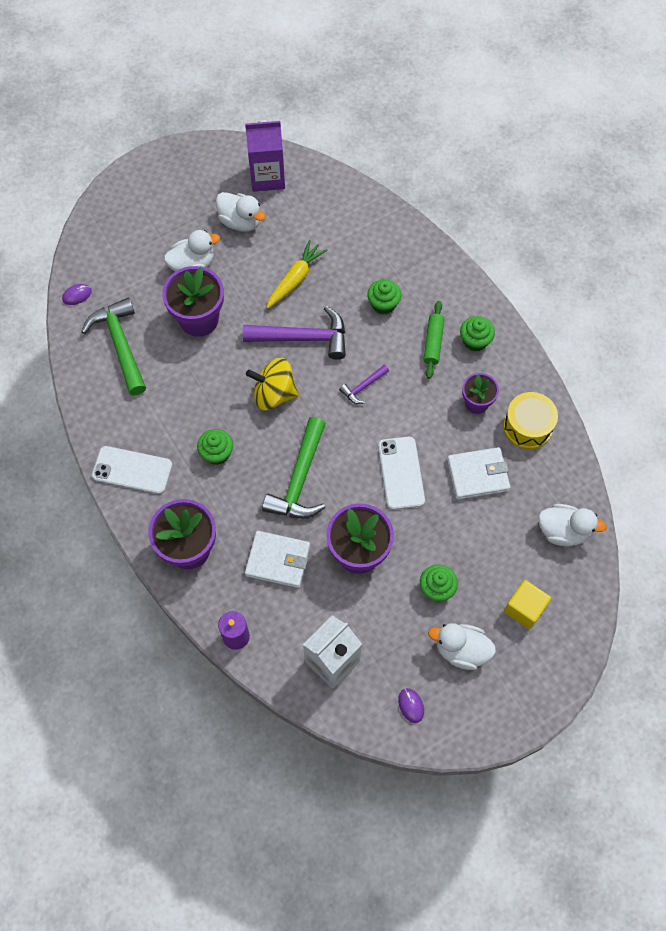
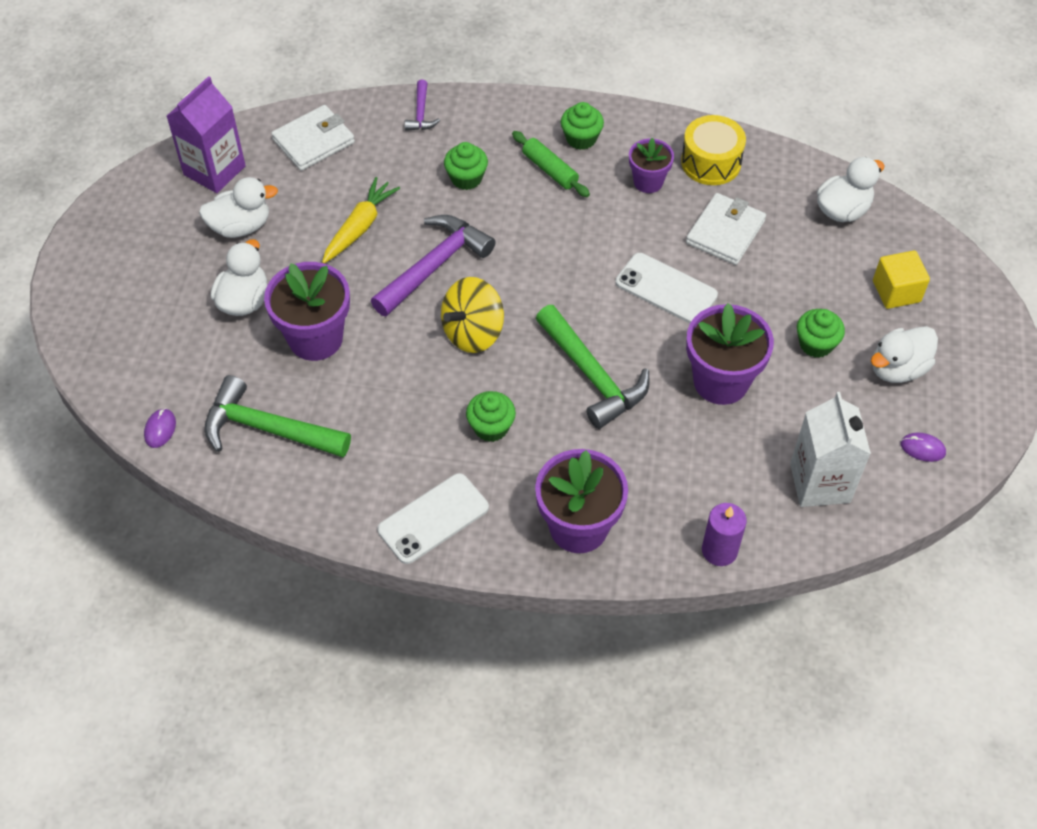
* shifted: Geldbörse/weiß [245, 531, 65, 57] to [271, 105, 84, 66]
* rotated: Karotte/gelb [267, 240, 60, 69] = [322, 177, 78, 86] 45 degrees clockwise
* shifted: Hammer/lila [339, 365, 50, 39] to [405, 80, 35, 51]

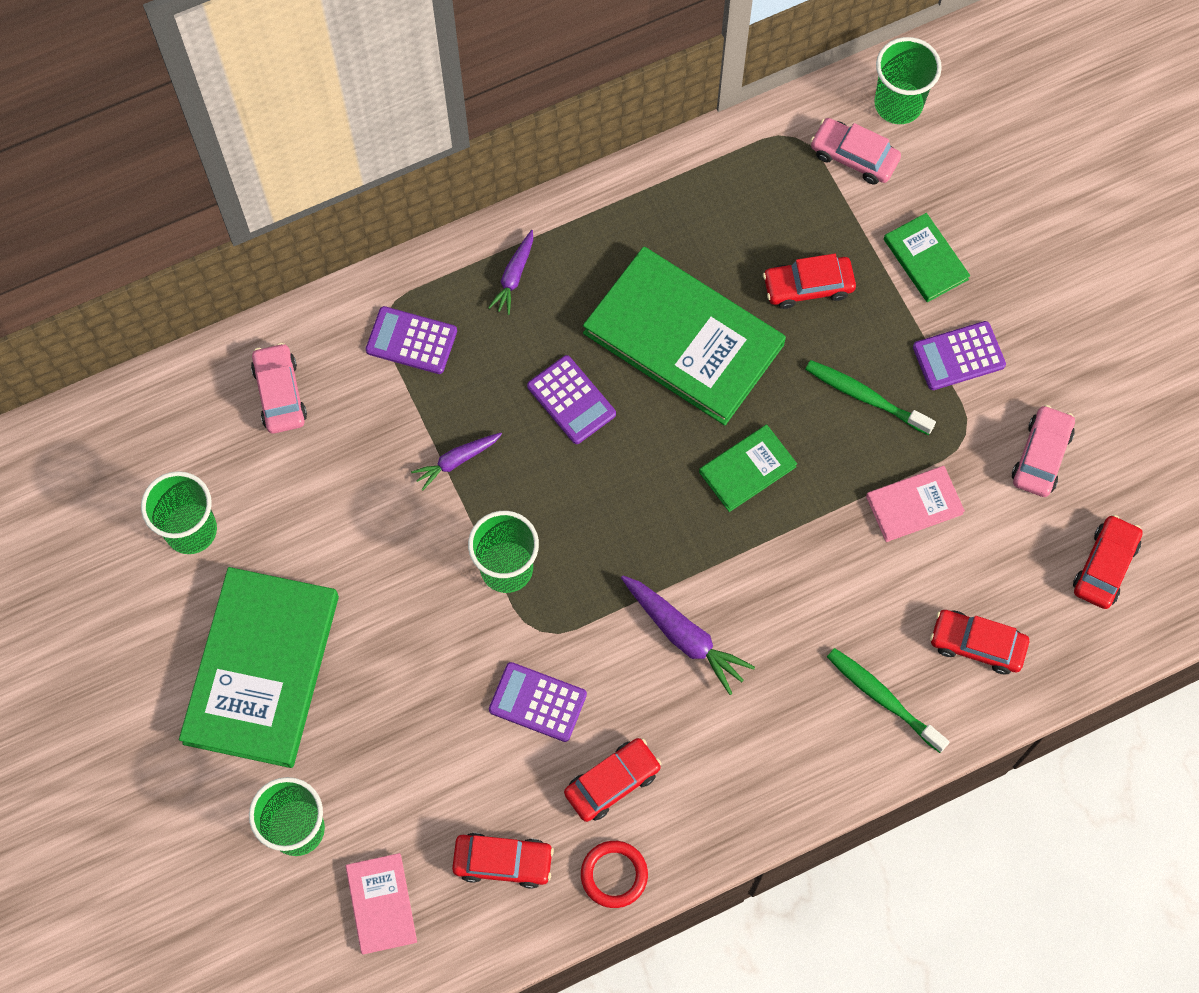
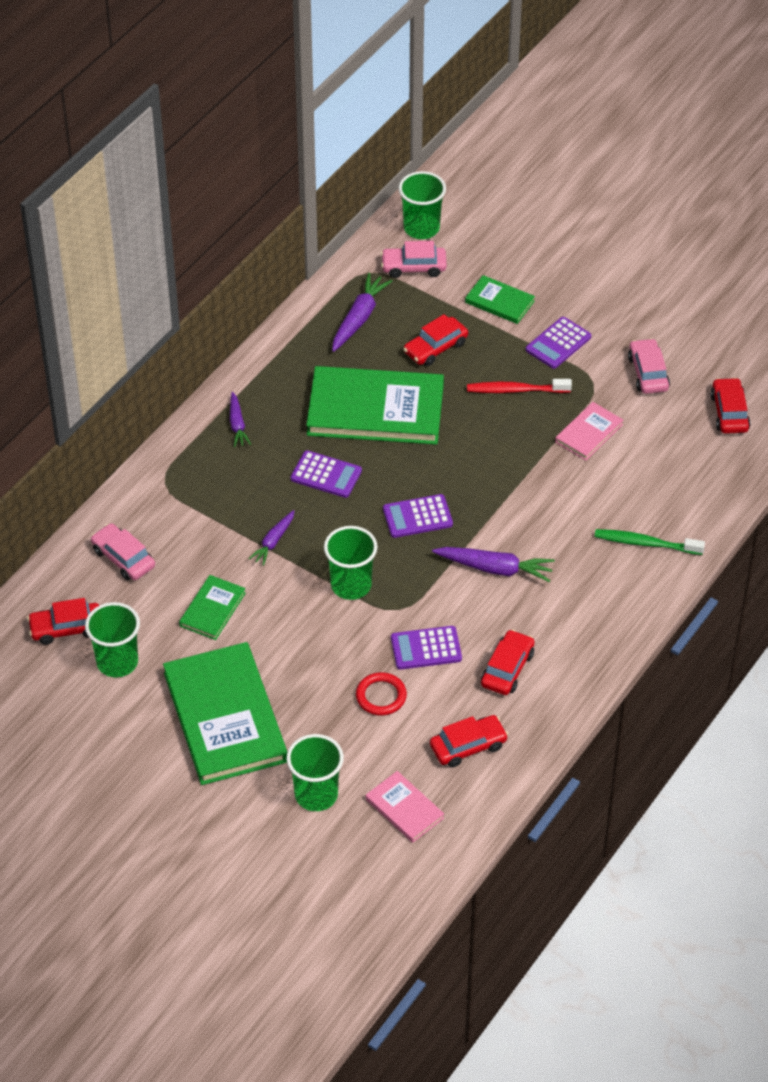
* shifted: Taschenrechner/lila [366, 306, 91, 68] to [383, 494, 70, 44]
* shifted: Ring/rot [581, 841, 67, 67] to [356, 672, 51, 44]
* shifted: Buch/grün [699, 425, 98, 87] to [179, 575, 67, 65]
* repainted: Zahnbürste/grün [805, 360, 131, 75] to Zahnbürste/rot [467, 379, 105, 14]
* shifted: Auto/rot [930, 610, 99, 64] to [27, 598, 72, 47]
* new: Karotte/lila [332, 273, 60, 79]

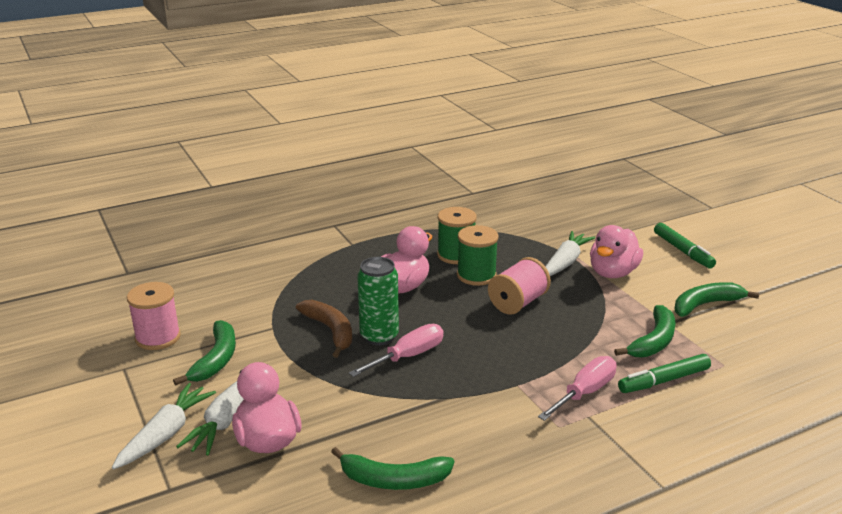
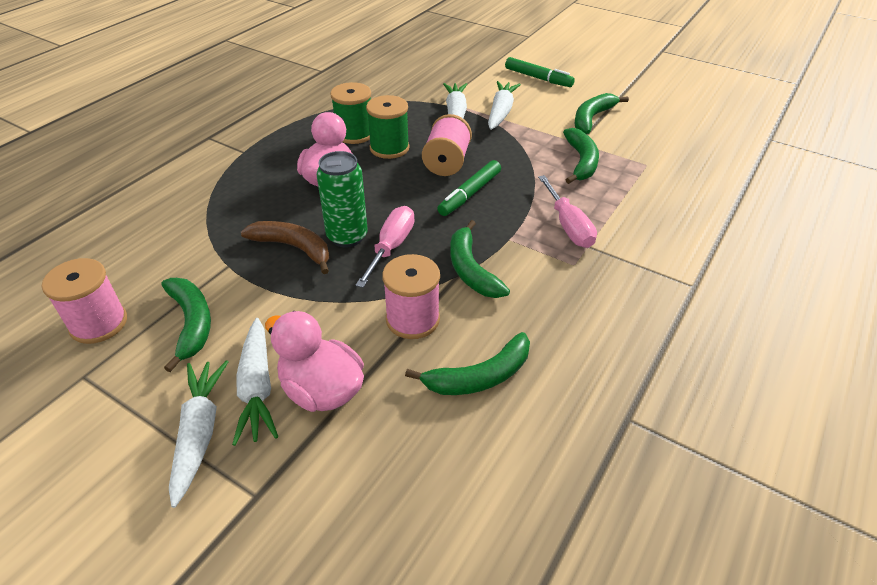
* rotated: Schraubenzieher/rosa [538, 356, 79, 65] = [538, 175, 59, 73] 150 degrees clockwise
* swapped: Ente/rosa [590, 225, 53, 53] to Karotte/weiß [488, 81, 33, 49]
* shifted: Filzstift/grün [618, 354, 93, 39] to [437, 160, 64, 56]
* new: Garnrolle/rosa [382, 254, 58, 85]
* new: Banane/grün [450, 220, 60, 78]

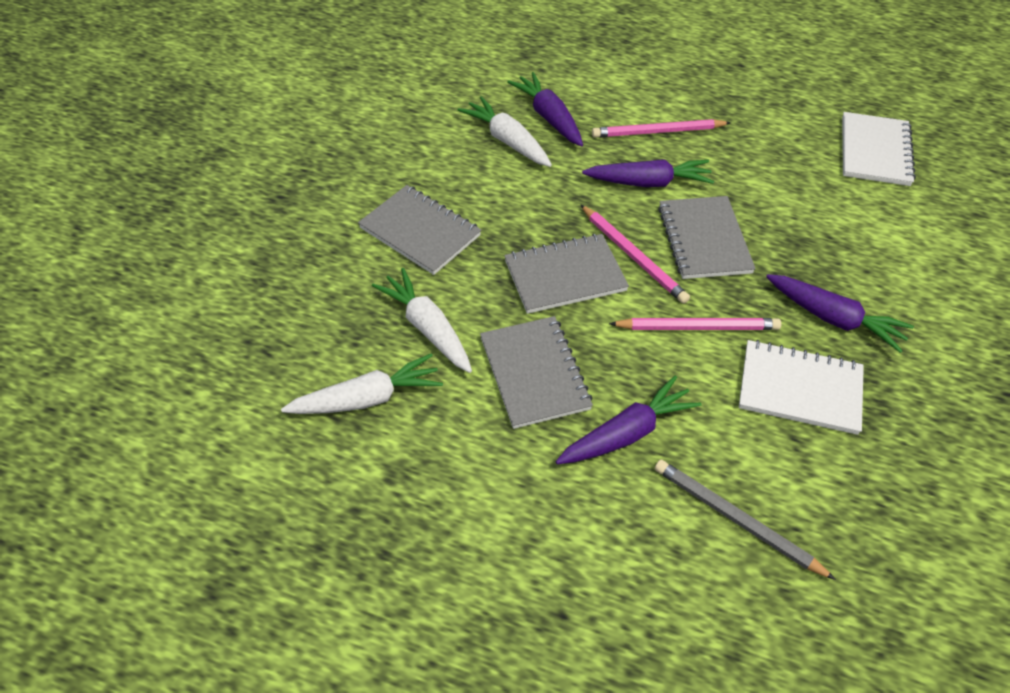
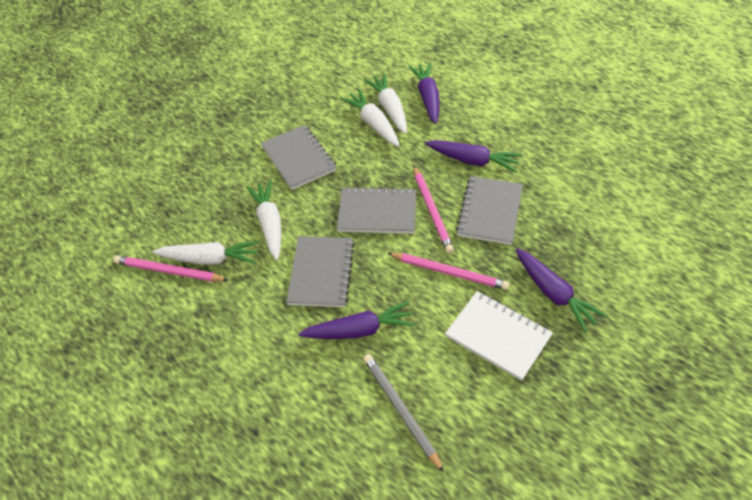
* shifted: Bleistift/rosa [592, 119, 139, 19] to [114, 255, 114, 27]
* gone: Notizbuch/weiß [842, 112, 74, 74]
* new: Karotte/weiß [340, 89, 60, 58]

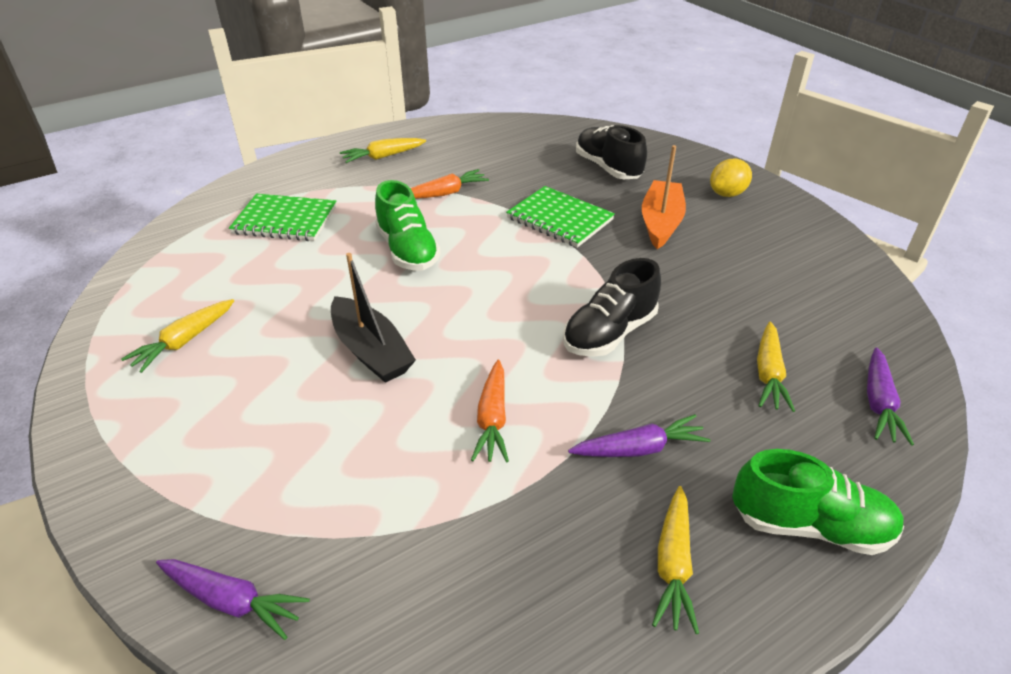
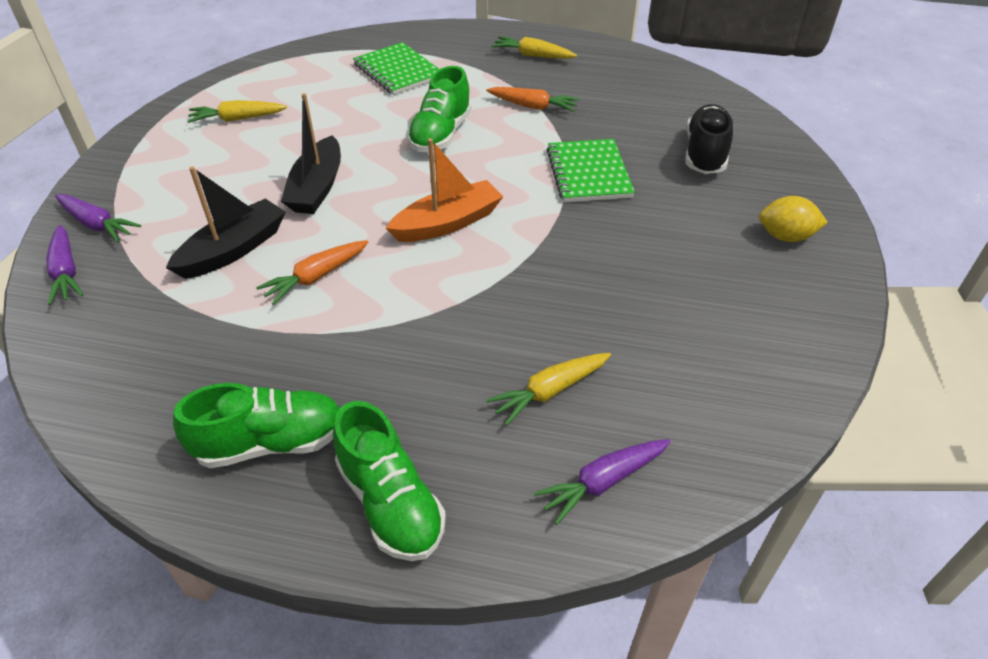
* gone: Schuh/schwarz [563, 258, 98, 99]
* shifted: Karotte/lila [568, 414, 142, 43] to [55, 194, 86, 48]
* shifted: Boot/orange [642, 145, 44, 104] to [386, 138, 118, 104]
* swapped: Karotte/gelb [652, 486, 47, 148] to Schuh/grün [173, 383, 166, 85]
* new: Boot/schwarz [166, 166, 120, 113]

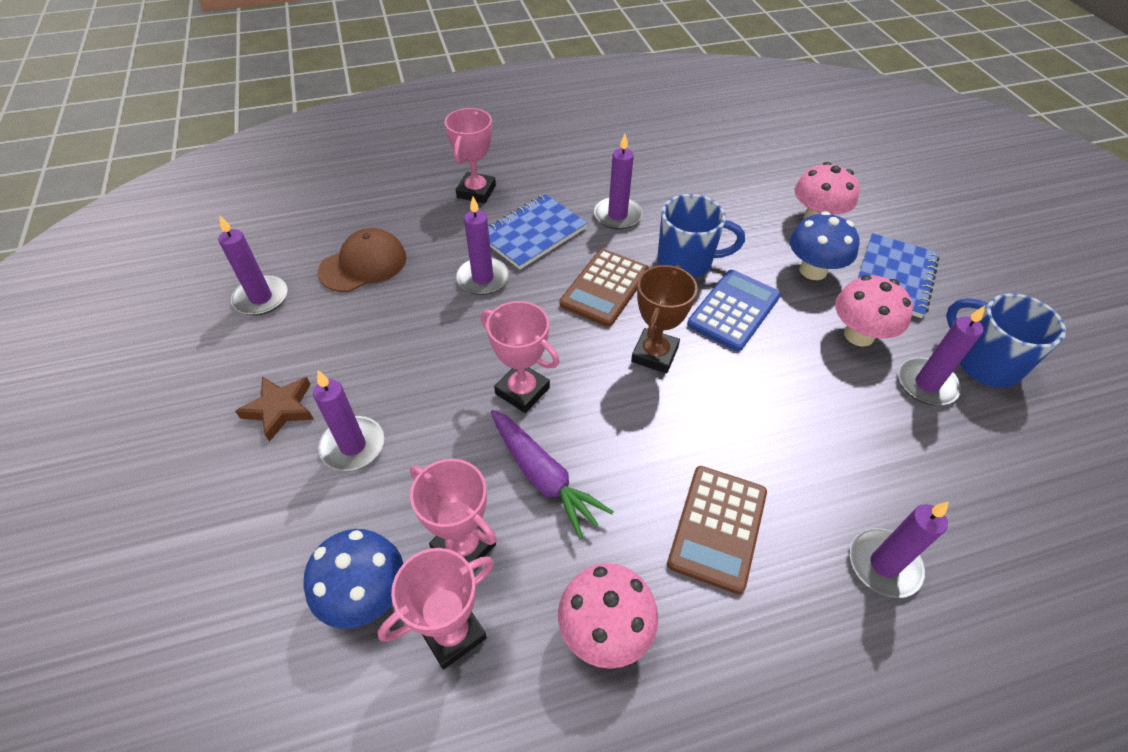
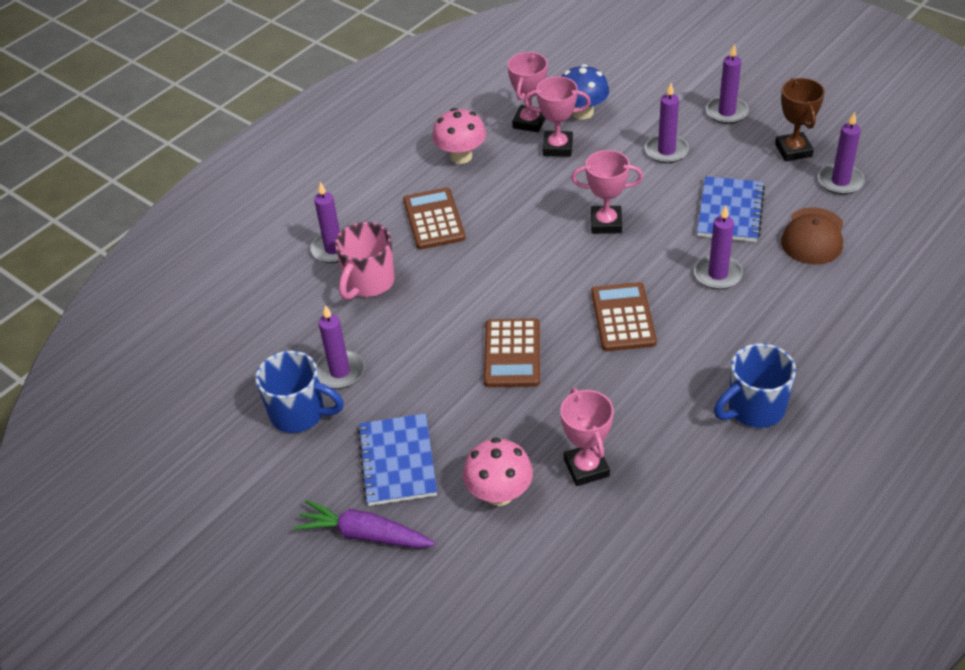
* gone: Stern/braun [235, 376, 79, 66]
* shifted: Pokal/rosa [445, 108, 51, 95] to [560, 388, 54, 98]
* shifted: Notizbuch/blau [488, 194, 100, 75] to [697, 176, 68, 66]
* shifted: Karotte/lila [491, 410, 123, 129] to [294, 500, 141, 48]
* shifted: Kerze/lila [594, 134, 48, 96] to [706, 44, 43, 80]
* shifted: Pokal/braun [631, 265, 67, 108] to [775, 78, 50, 83]
* shifted: Tasse/blau [657, 194, 88, 84] to [714, 343, 82, 85]
* repainted: Taschenrechner/blau [687, 270, 94, 81] to Taschenrechner/braun [484, 318, 56, 69]
* gone: Pilz/blau [790, 211, 70, 69]
* gone: Pilz/rosa [835, 275, 78, 72]
* new: Tasse/rosa [335, 222, 60, 78]

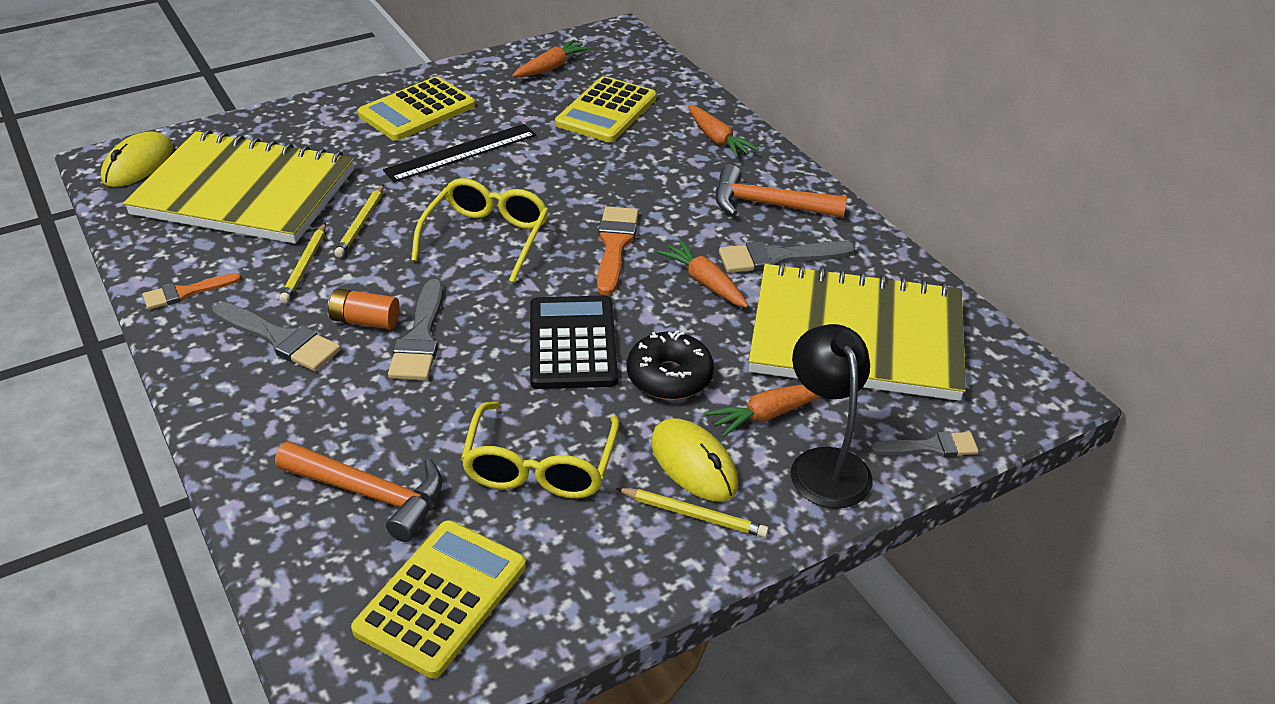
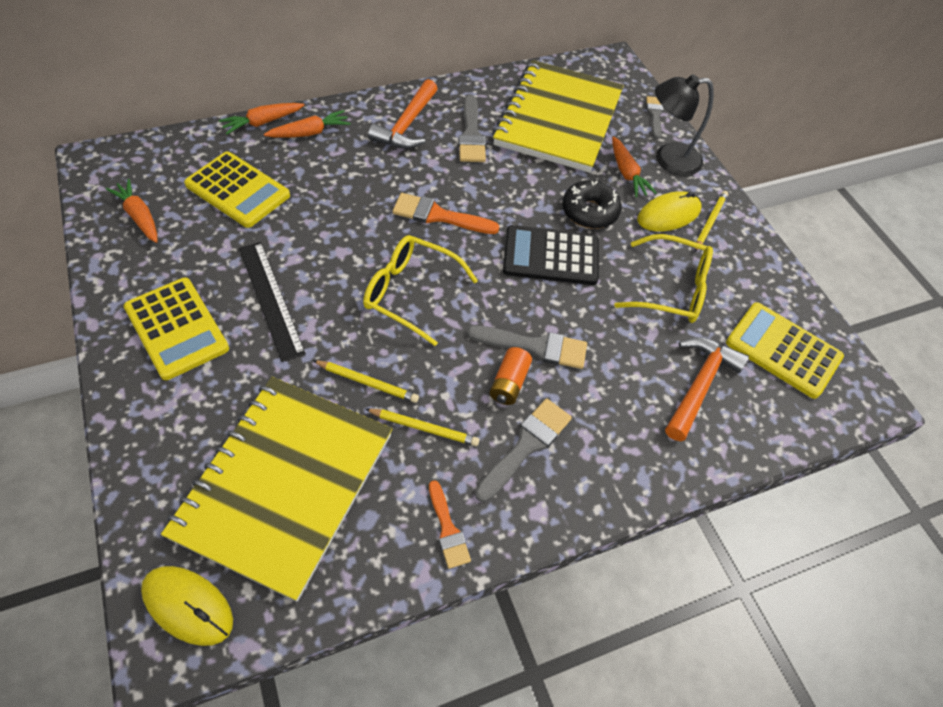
* shifted: Karotte/orange [657, 240, 91, 68] to [219, 103, 85, 31]

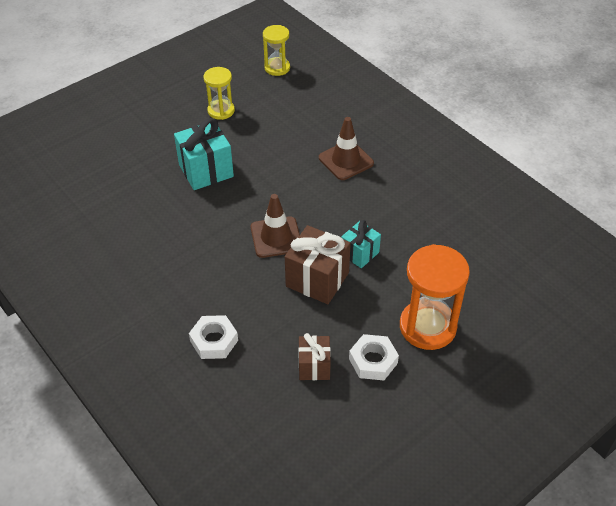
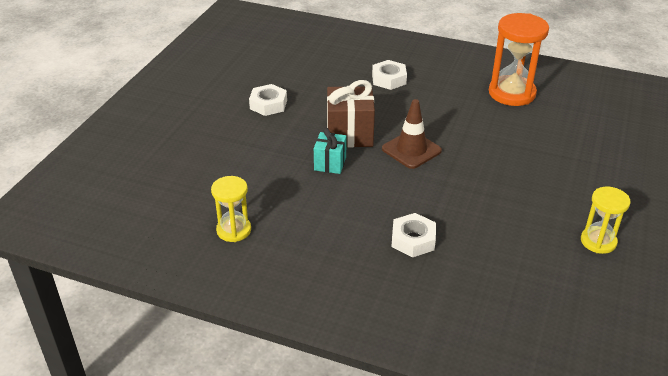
* gone: Geschenk/türkis [174, 118, 60, 72]
* shifted: Sanduhr/gelb [263, 25, 27, 51] to [211, 176, 40, 66]
* gone: Geschenk/braun [298, 333, 33, 47]
* swapped: Leitkegel/braun [319, 117, 55, 63] to Sechskantmutter/weiß [391, 213, 45, 44]
* shifted: Sanduhr/orange [400, 244, 70, 106] to [489, 13, 60, 93]

